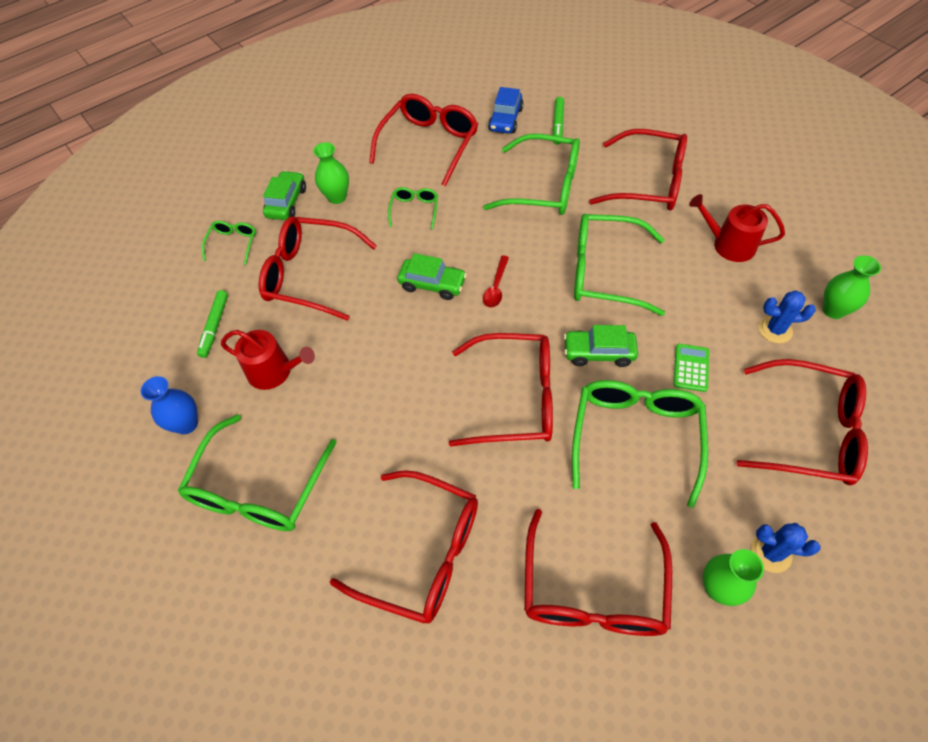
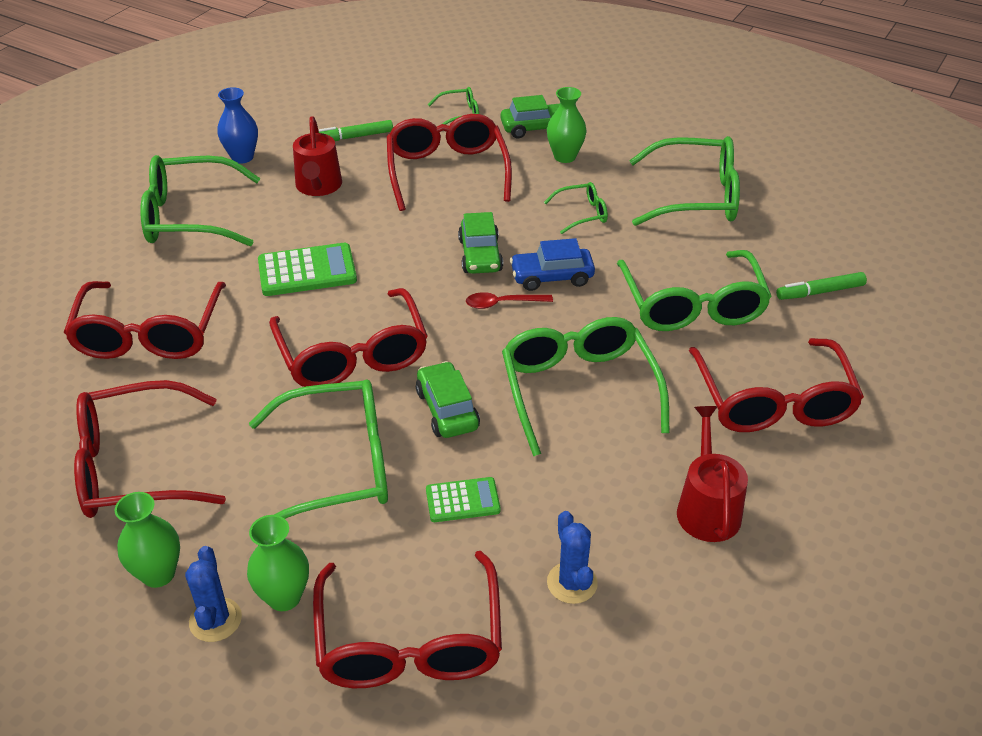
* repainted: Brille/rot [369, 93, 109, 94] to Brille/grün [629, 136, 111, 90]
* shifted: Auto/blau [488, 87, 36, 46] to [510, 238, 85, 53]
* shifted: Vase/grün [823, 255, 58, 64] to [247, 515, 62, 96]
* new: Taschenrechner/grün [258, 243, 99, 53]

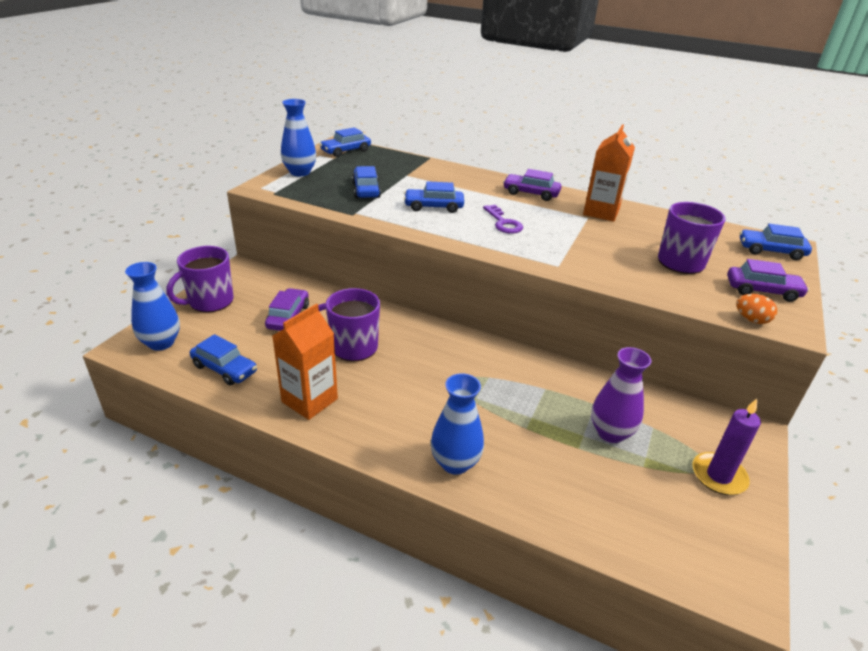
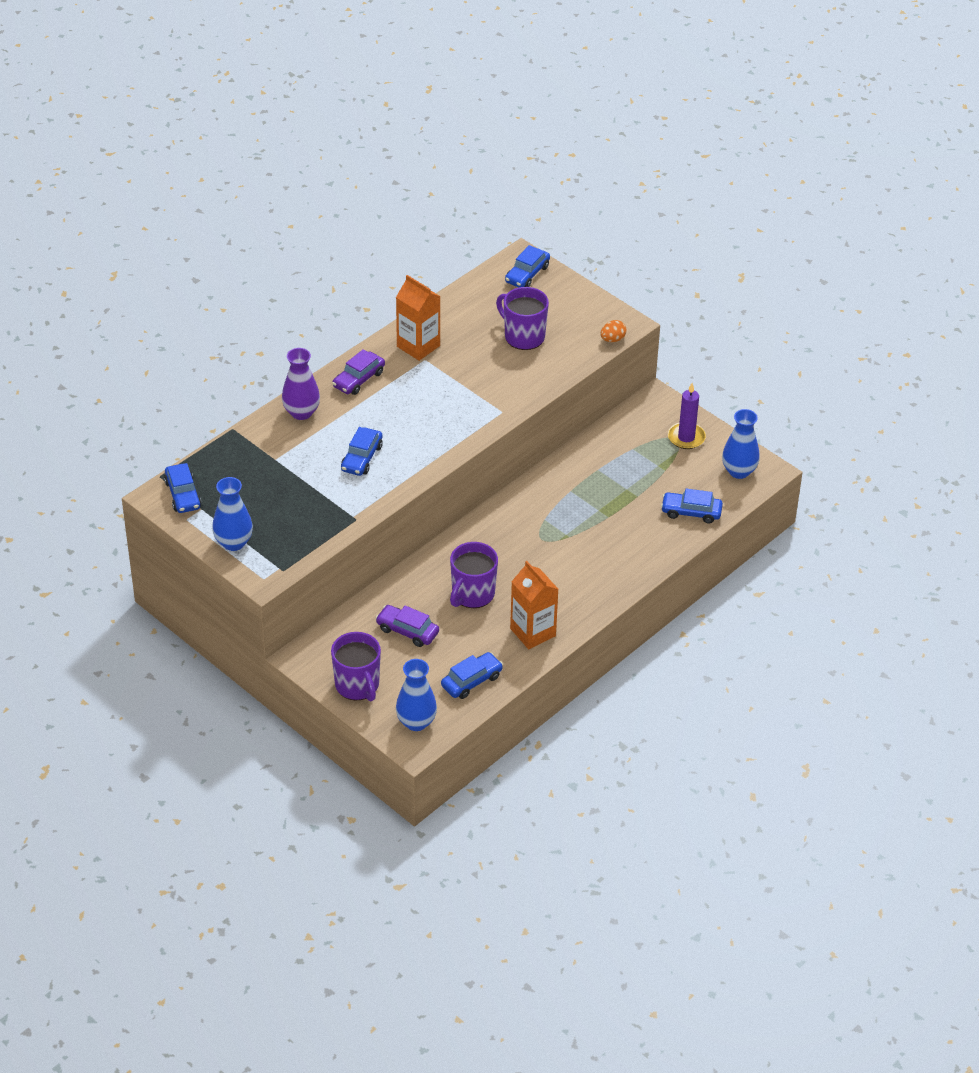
* shifted: Auto/blau [352, 166, 29, 32] to [661, 488, 62, 35]
* shifted: Vase/blau [431, 373, 53, 102] to [722, 409, 38, 70]
* gone: Schlüssel/lila [483, 205, 40, 29]
* shifted: Vase/lila [591, 347, 61, 96] to [282, 348, 38, 72]
* gone: Auto/lila [727, 259, 82, 43]

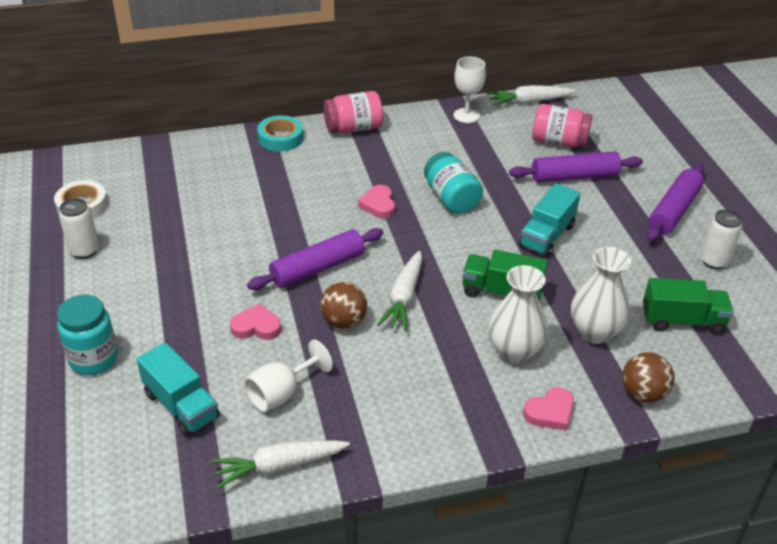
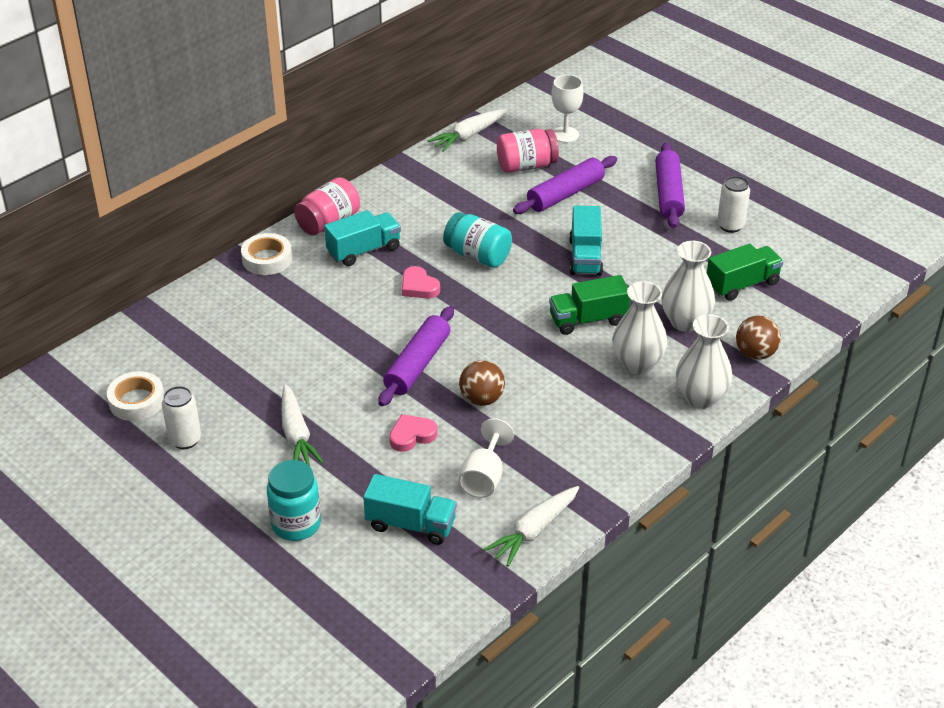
* repainted: Klebeband/türkis [257, 115, 46, 37] to Klebeband/weiß [241, 233, 51, 42]
* shifted: Karotte/weiß [377, 251, 45, 80] to [281, 384, 43, 82]
* shifted: Kelch/weiß [454, 57, 32, 66] to [551, 75, 32, 68]
* swapped: Herz/rosa [523, 387, 51, 44] to Vase/weiß [676, 314, 56, 95]
* new: Lastwagen/türkis [324, 210, 77, 56]

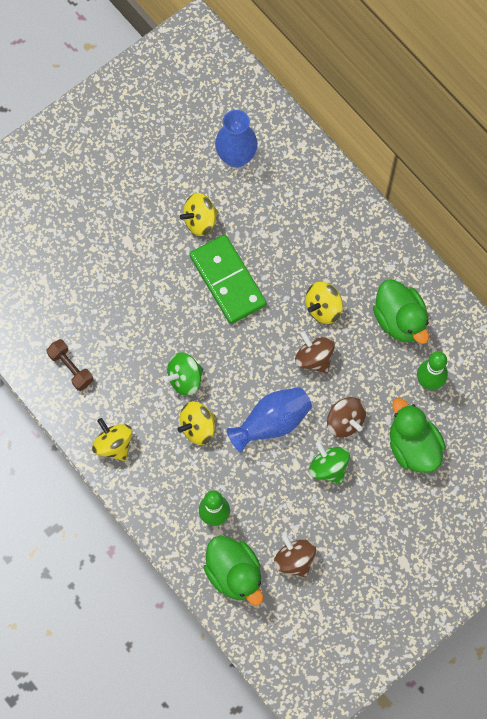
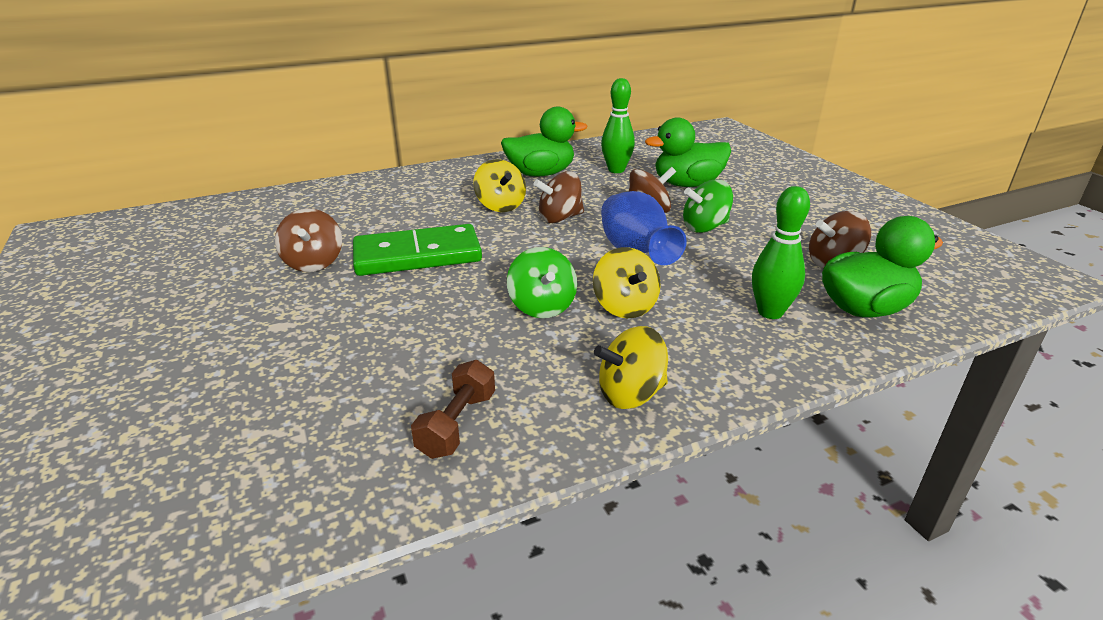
* rotated: Hantel/braun [46, 339, 47, 52] = [411, 360, 84, 99] 45 degrees counterclockwise
* repainted: Kreisel/gelb [180, 193, 38, 43] to Kreisel/braun [275, 209, 67, 63]
* gone: Vase/blau [215, 110, 43, 58]

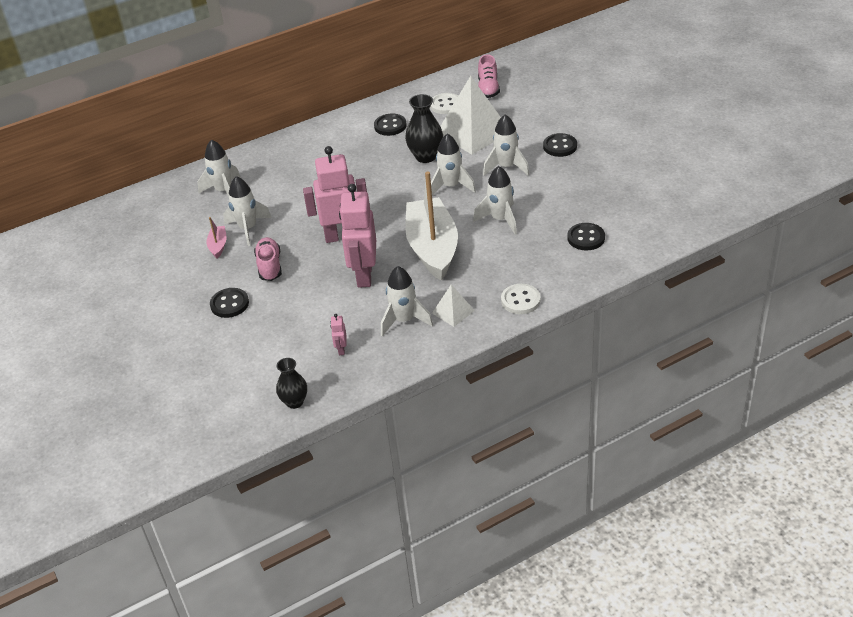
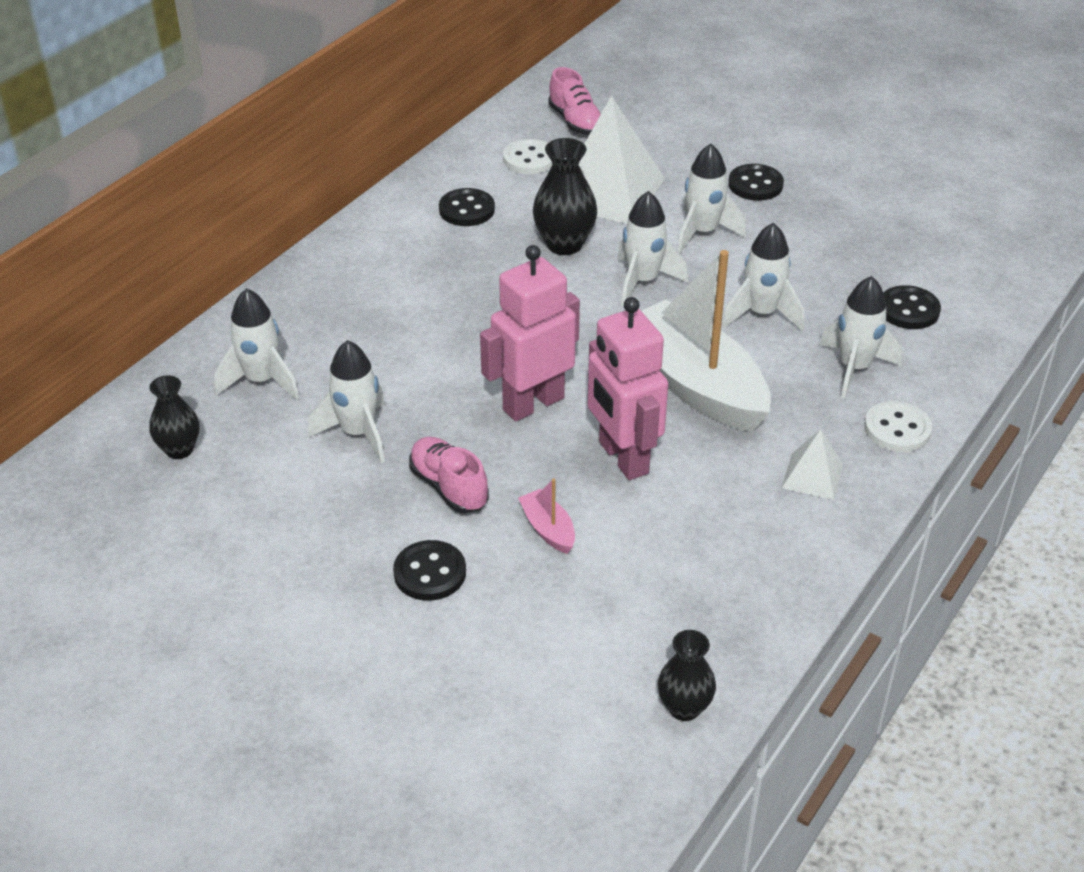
* shifted: Boot/rosa [206, 217, 21, 41] to [518, 478, 57, 76]
* gone: Roboter/rosa [331, 314, 15, 41]
* shifted: Rakete/weiß [381, 266, 52, 71] to [819, 276, 83, 123]
* new: Vase/schwarz [149, 375, 50, 84]

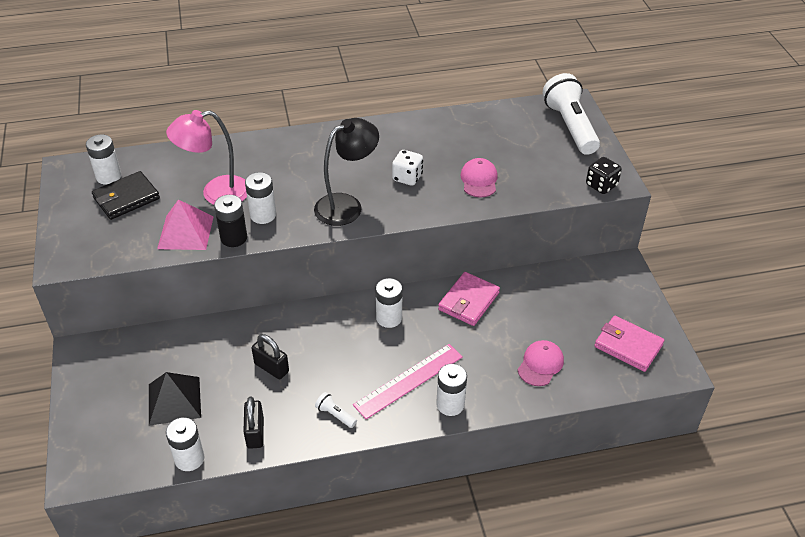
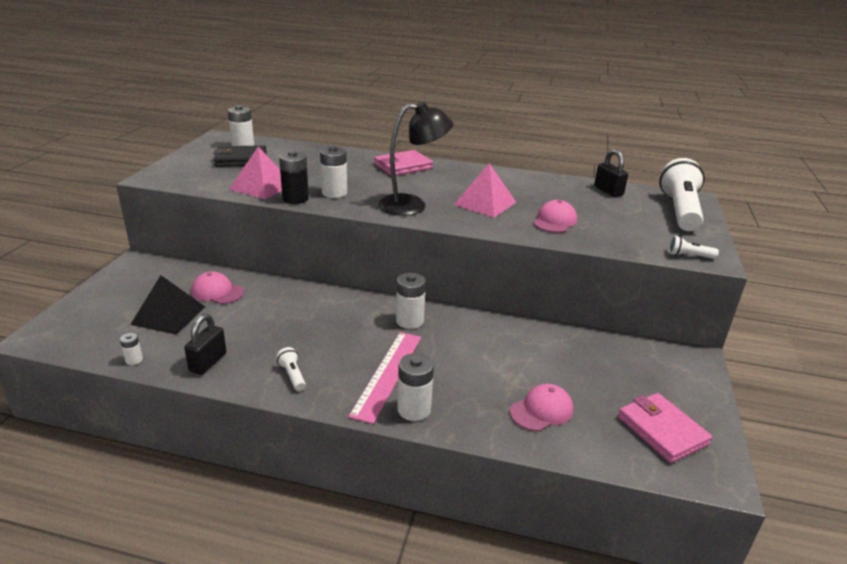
* gone: Lampe/rosa [166, 110, 81, 95]
* scaled: Batterie/weiß [166, 417, 39, 54] = [120, 333, 23, 32] x0.52
* shifted: Vorhängeschloss/schwarz [252, 334, 37, 45] to [594, 149, 34, 48]
* rotated: Lineal/rosa [353, 344, 110, 75] = [348, 332, 73, 92] 60 degrees counterclockwise
* swapped: Spielwürfel/weiß [392, 150, 31, 36] to Pyramide/rosa [454, 163, 63, 55]
* shifted: Geldbörse/rosa [438, 272, 62, 54] to [374, 150, 59, 25]
* swapped: Spielwürfel/schwarz [586, 157, 36, 37] to Taschenlampe/weiß [669, 236, 50, 23]
* new: Kappe/rosa [191, 271, 53, 33]

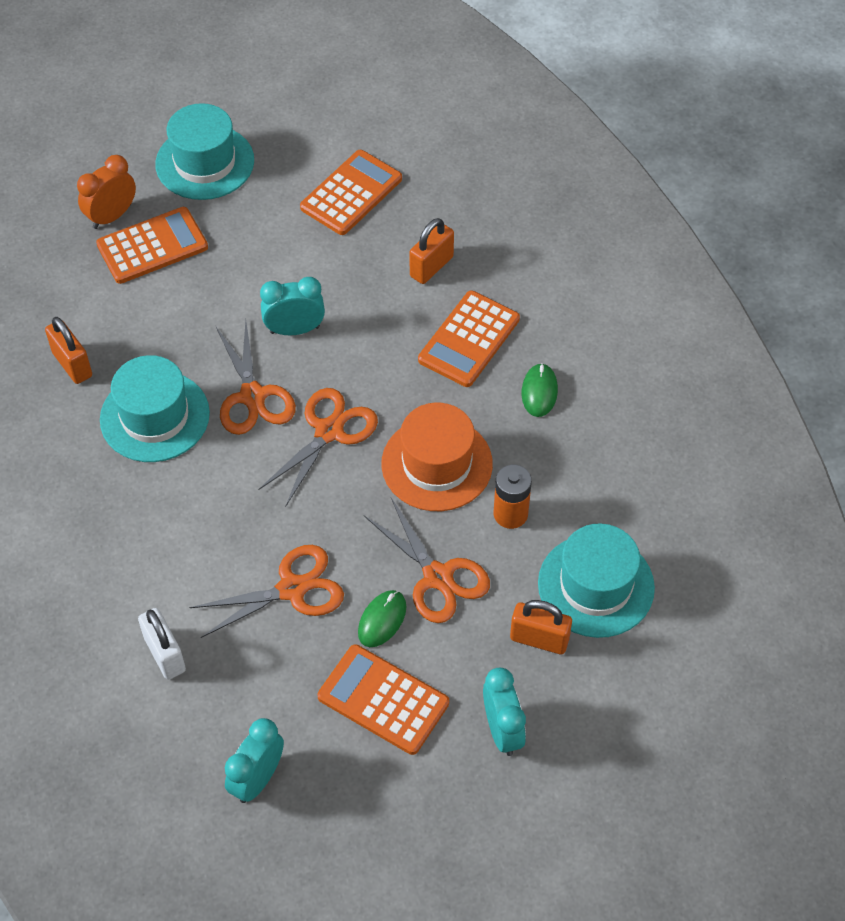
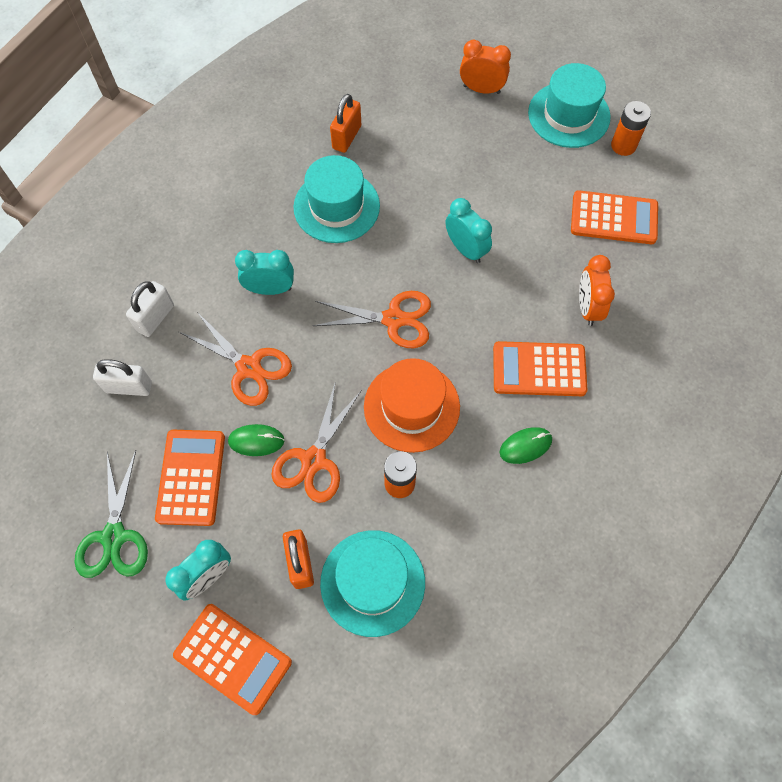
* shifted: Taschenrechner/orange [96, 207, 112, 77] to [173, 604, 119, 111]
* gone: Schere/orange [216, 320, 80, 115]
* shifted: Wecker/türkis [225, 718, 59, 85] to [235, 250, 59, 45]
* swapped: Vorhängeschloss/orange [409, 218, 45, 66] to Wecker/orange [579, 255, 36, 71]
* new: Schere/grün [75, 450, 73, 128]
* new: Vorhängeschloss/weiß [93, 359, 59, 37]
* new: Batterie/orange [611, 101, 40, 55]

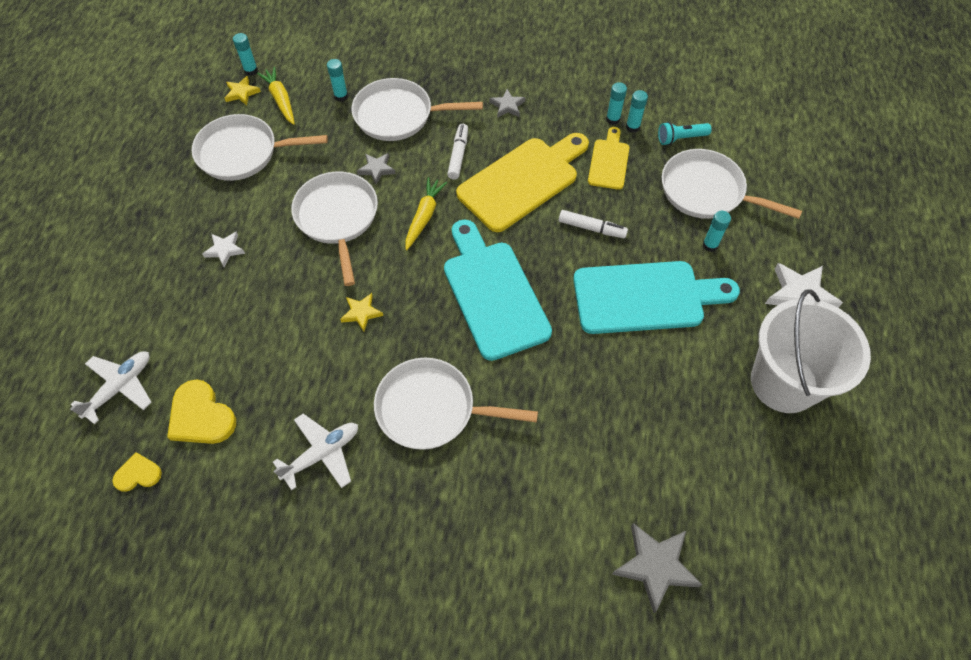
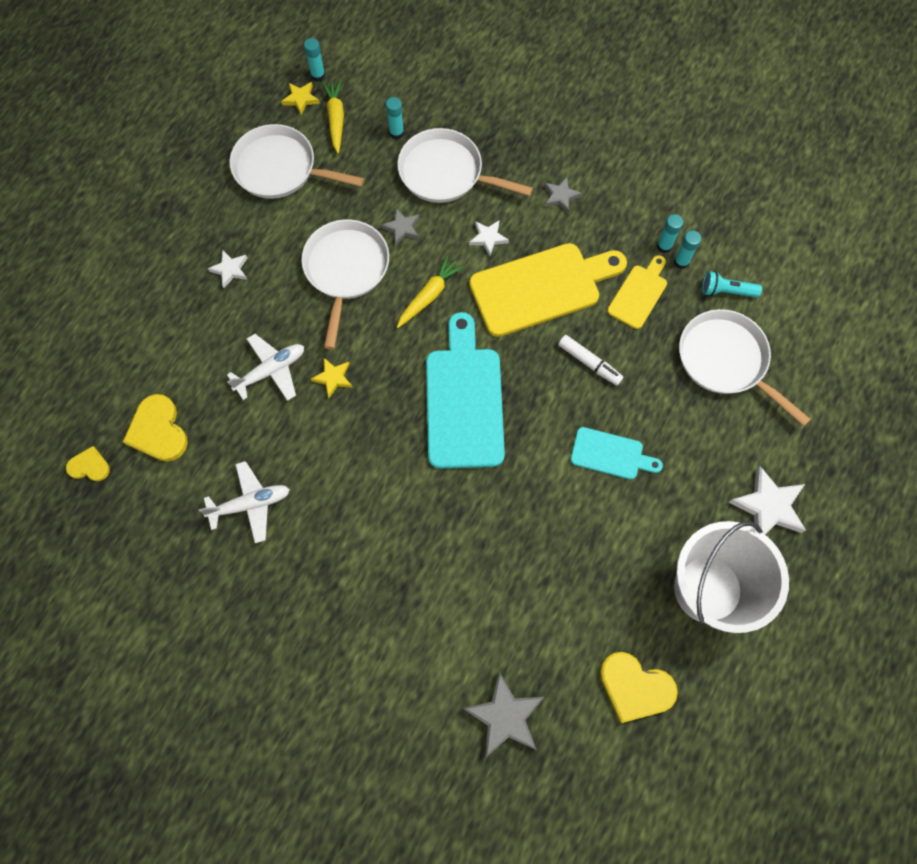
* shifted: Flugzeug/weiß [70, 351, 81, 73] to [227, 334, 77, 67]
* gone: Pfanne/weiß [374, 358, 164, 92]
* swapped: Filzstift/weiß [447, 124, 21, 56] to Stern/weiß [469, 220, 40, 36]
* scaled: Schneidebrett/türkis [573, 261, 167, 73] = [571, 427, 92, 53] x0.53
* gone: Klebestift/türkis [702, 211, 29, 41]
* new: Herz/gelb [600, 652, 78, 71]

